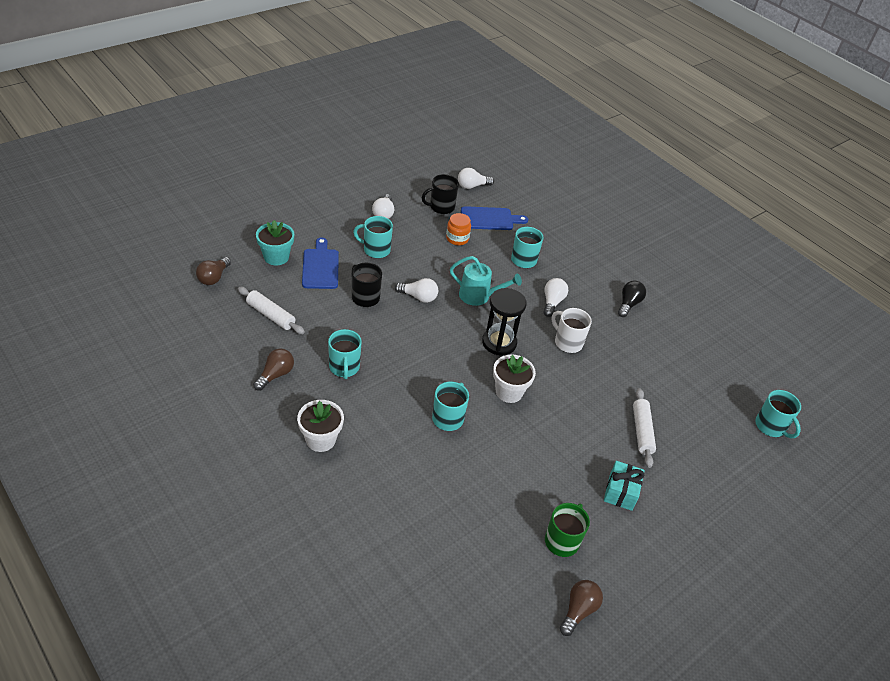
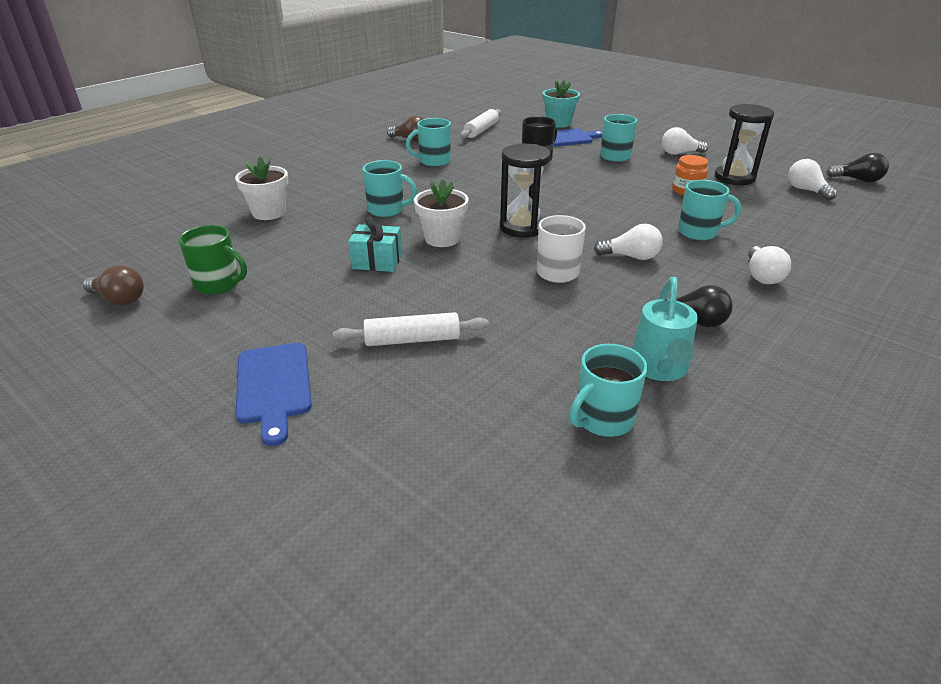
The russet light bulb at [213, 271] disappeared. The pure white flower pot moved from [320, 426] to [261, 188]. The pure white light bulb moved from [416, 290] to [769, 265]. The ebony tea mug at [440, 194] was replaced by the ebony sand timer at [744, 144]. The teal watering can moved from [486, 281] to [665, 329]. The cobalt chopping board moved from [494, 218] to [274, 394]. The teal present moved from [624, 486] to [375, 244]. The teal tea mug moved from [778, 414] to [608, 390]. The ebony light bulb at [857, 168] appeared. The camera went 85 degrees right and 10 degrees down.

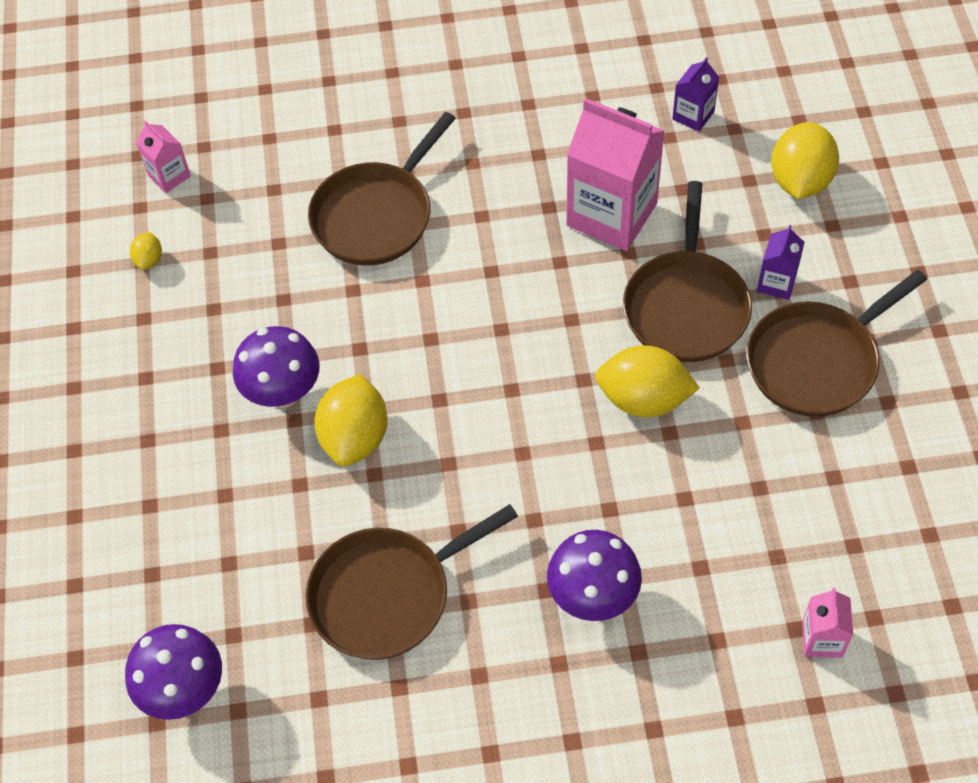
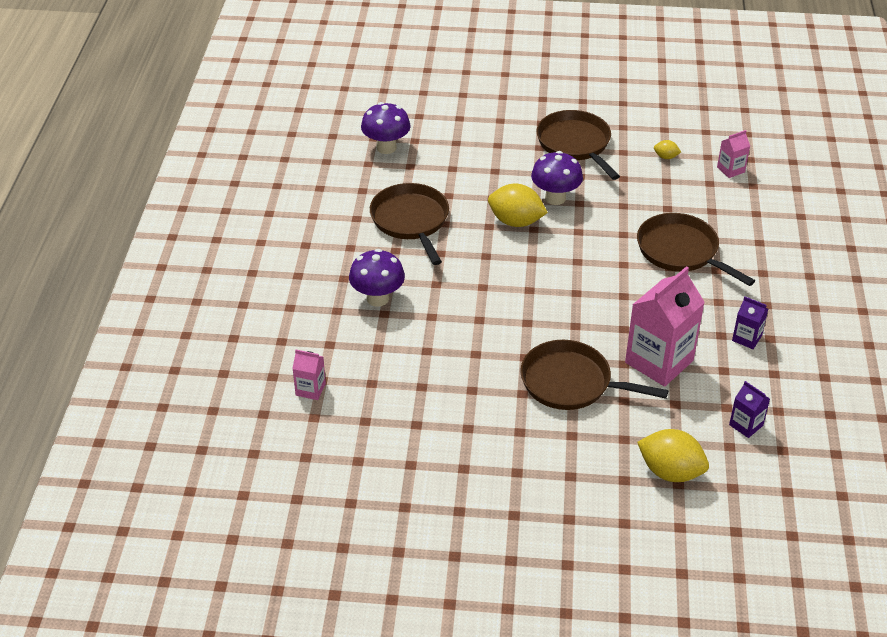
The bright yellow citrus fruit at [647, 381] disappeared. The russet pan moved from [836, 343] to [578, 145]. The purple juice carton moved from [781, 262] to [750, 322]. The camera went 100 degrees right and 15 degrees down.

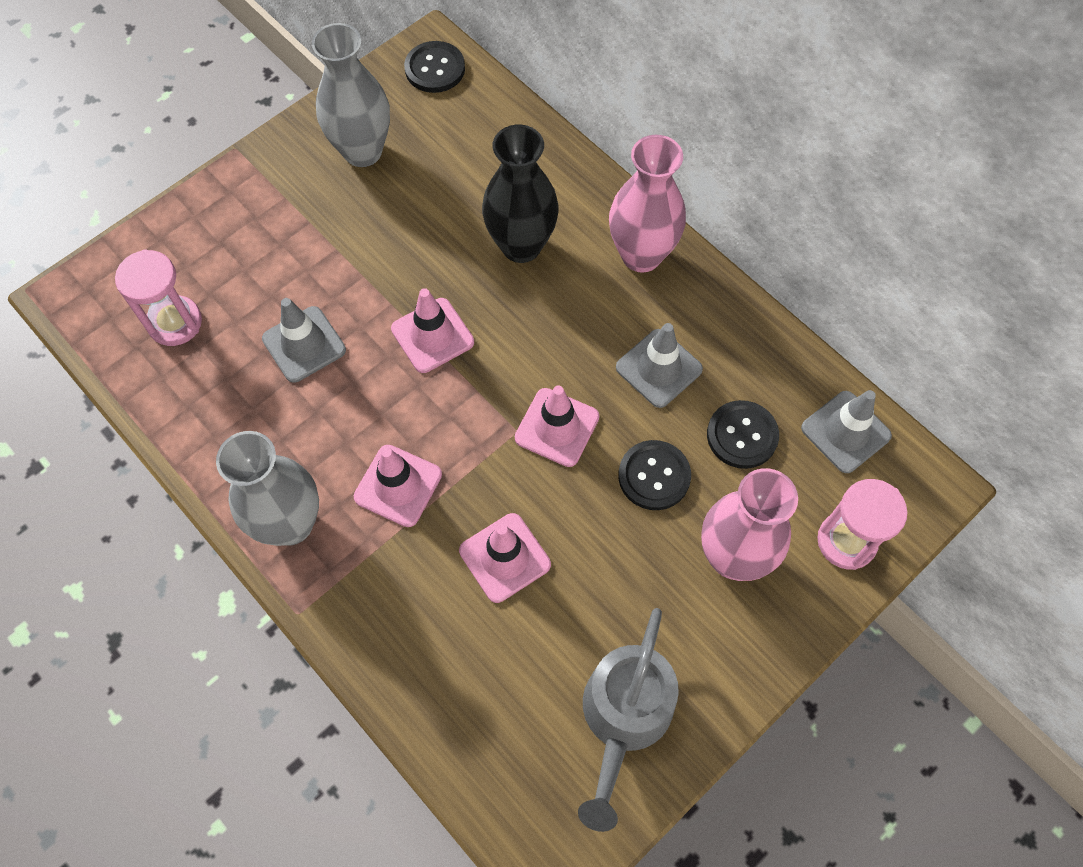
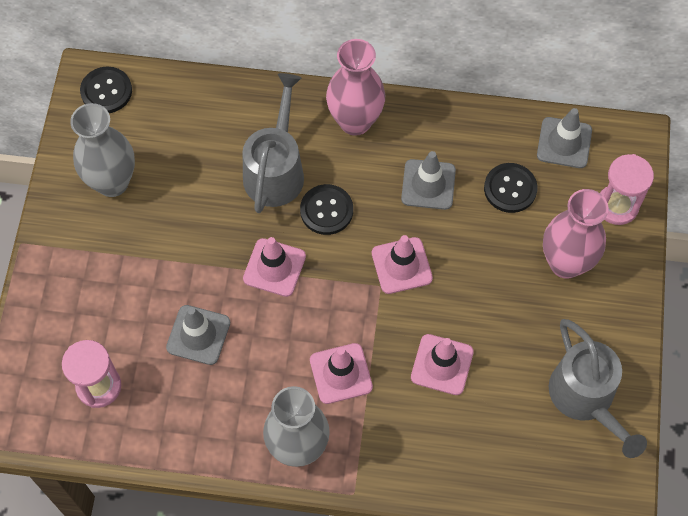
The ebony flower vase at [520, 194] was replaced by the ash-grey watering can at [273, 143]. The ebony sewing button moved from [654, 475] to [326, 209]. The camera went 40 degrees left and 0 degrees up.

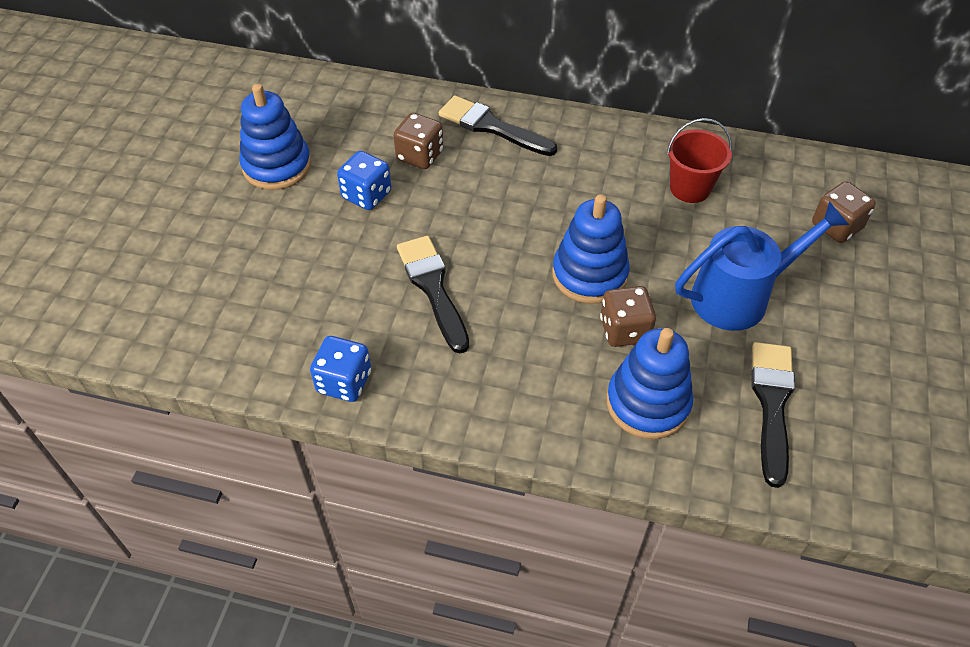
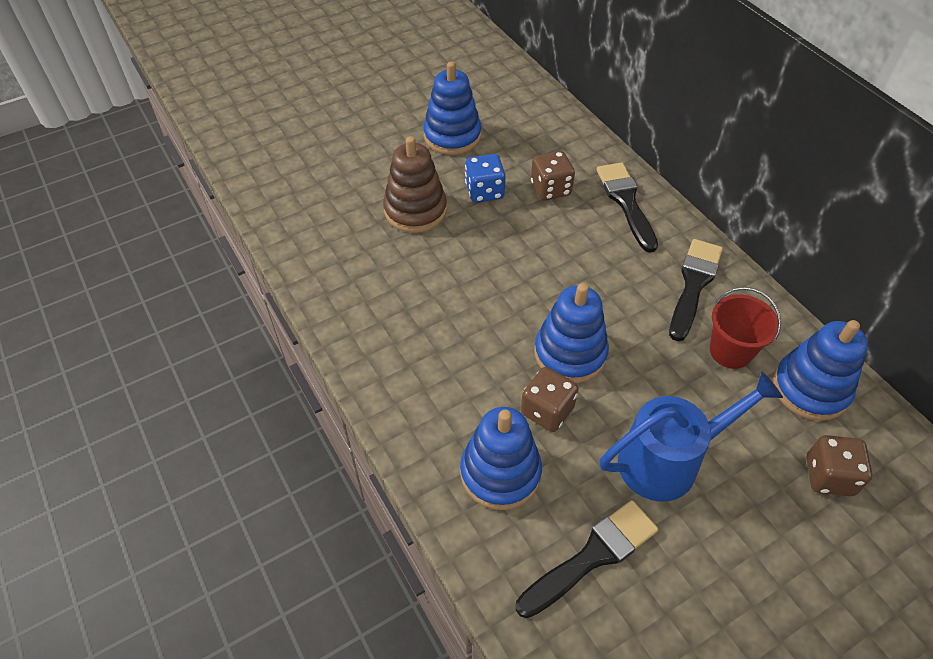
The cobalt dice at [340, 369] disappeared. The ebony brush moved from [433, 294] to [696, 290]. The cobalt watering can at [762, 266] turned 45 degrees counterclockwise. The russet stacking toy at [415, 184] appeared. The cobalt stacking toy at [820, 370] appeared. The camera went 45 degrees right and 0 degrees up.

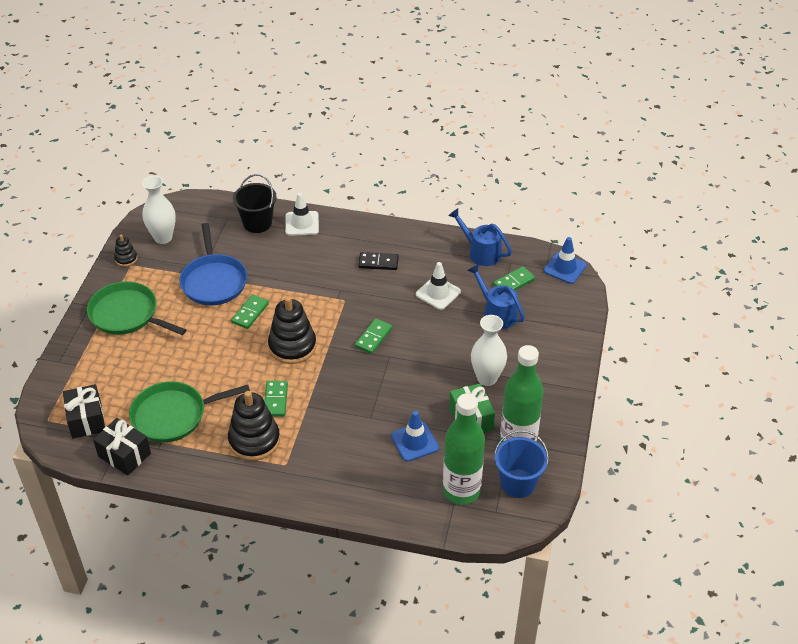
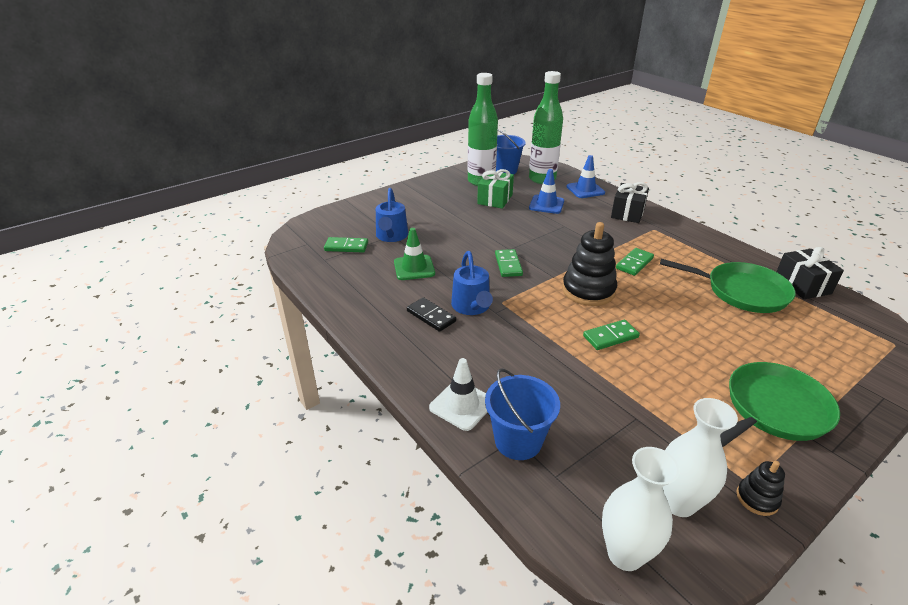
The ebony present moved from [84, 411] to [630, 202]. The emerald pan at [136, 308] turned 105 degrees counterclockwise. The cobalt pan at [213, 264] disappeared. The ebony stacking toy at [254, 426] disappeared. The ebony sand bucket at [255, 203] became the cobalt sand bucket at [522, 414]. The emerald domino tile at [373, 336] turned 75 degrees counterclockwise. The pure white road cone at [438, 286] became the emerald road cone at [414, 254]. The cobalt watering can moved from [480, 237] to [472, 283]. The pure white flower vase moved from [489, 350] to [641, 509]. The cobalt road cone moved from [565, 260] to [585, 176]. The camera went 140 degrees left and 10 degrees down.

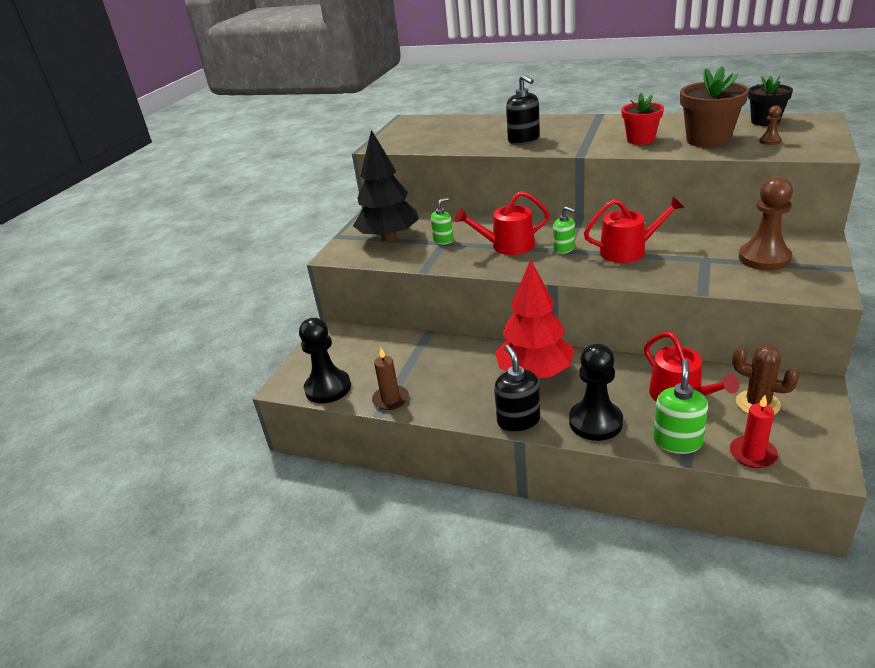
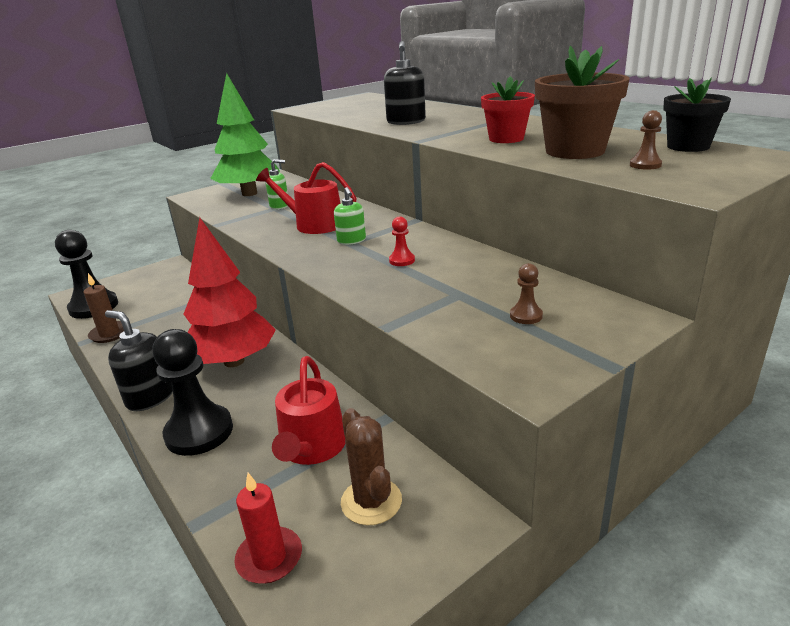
The ebony tree at [386, 186] became the emerald tree at [245, 134]. The ebony soap pump at [517, 388] turned 75 degrees counterclockwise. The red watering can at [634, 229] was replaced by the red pawn at [402, 241]. The emerald soap pump at [680, 406] disappeared. The russet pawn at [766, 223] changed to 0.45 times the size. The camera went 30 degrees right and 5 degrees down.

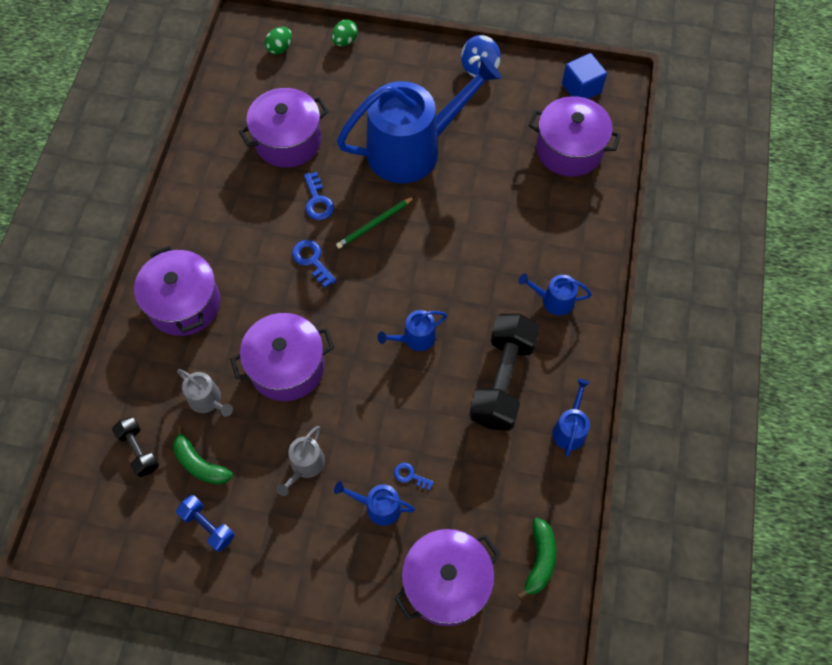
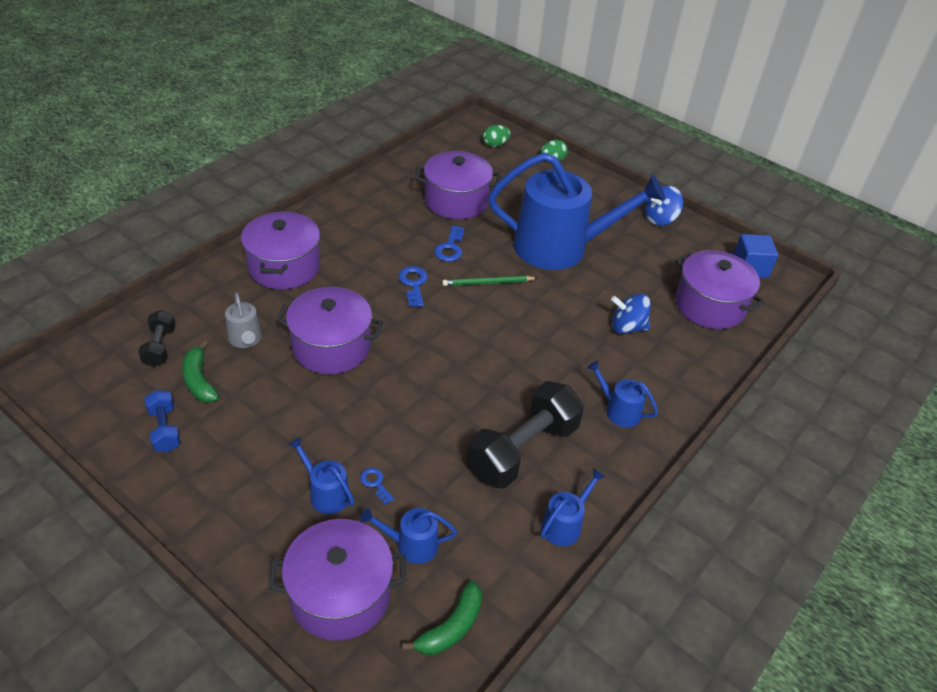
The ash-grey watering can at [300, 461] disappeared. The cobalt watering can moved from [412, 330] to [408, 536]. The cobalt whirligig at [631, 313] appeared. The camera went 25 degrees right and 20 degrees down.

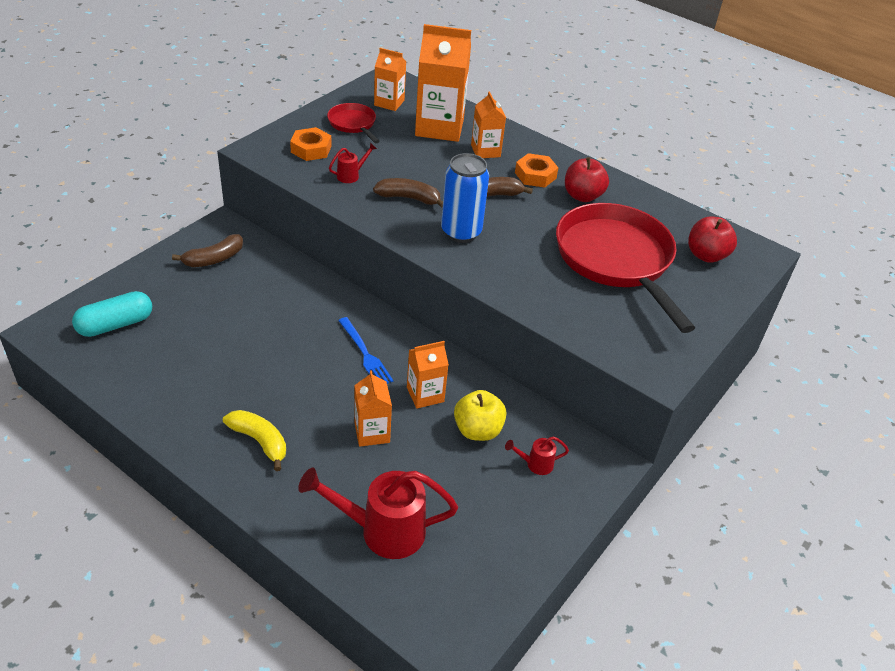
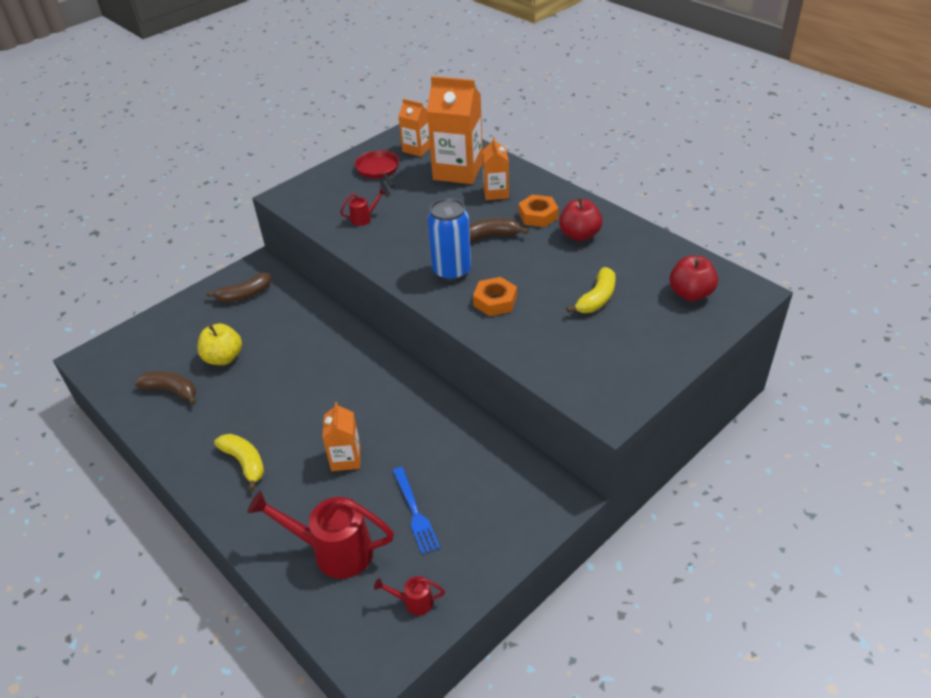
The teal pill at [112, 314] disappeared. The orange-coloured hexagon nut moved from [311, 144] to [495, 296]. The cobalt dinner fork moved from [365, 350] to [416, 510]. The russet banana moved from [408, 193] to [165, 388]. The orange-coloured juice carton at [428, 375] disappeared. The bright yellow toy apple moved from [480, 415] to [219, 344]. The red watering can moved from [537, 455] to [409, 596]. The red pan at [625, 268] was replaced by the bright yellow banana at [591, 290]. The camera went 15 degrees right and 0 degrees up.

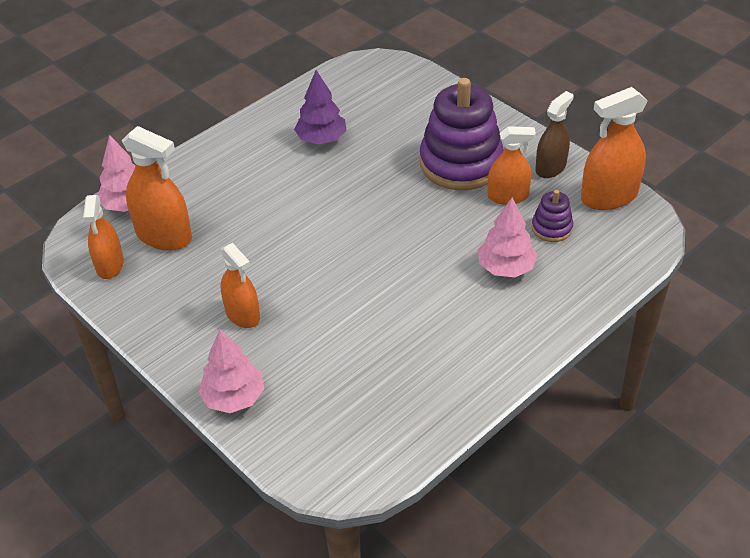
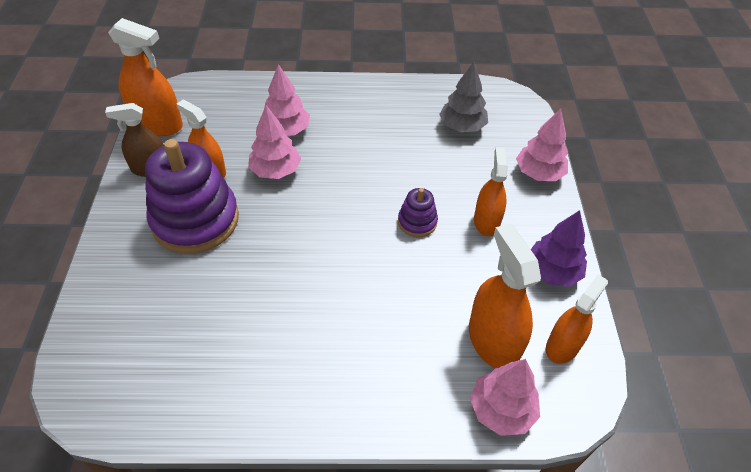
The purple tree moved from [320, 107] to [559, 248]. The purple stacking toy moved from [552, 216] to [418, 212]. The pink tree at [274, 142] appeared. The ash-grey tree at [463, 96] appeared. The camera went 140 degrees left and 5 degrees up.

